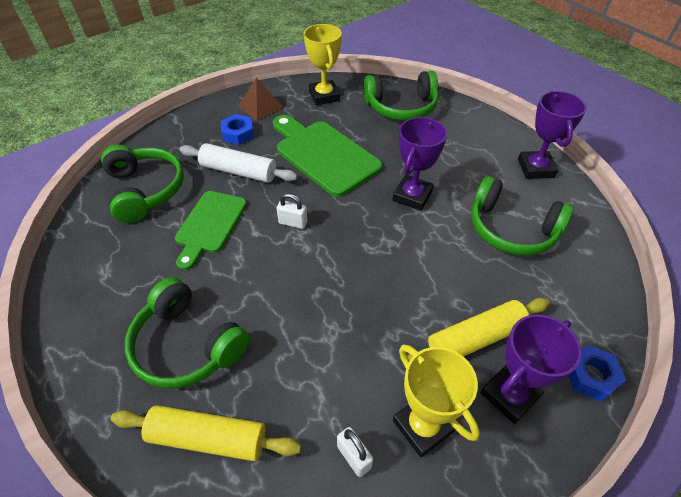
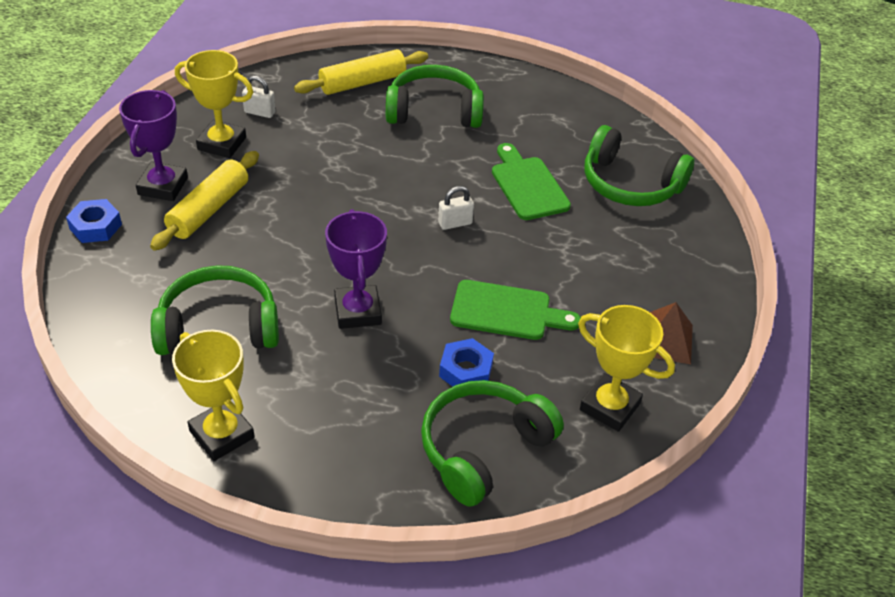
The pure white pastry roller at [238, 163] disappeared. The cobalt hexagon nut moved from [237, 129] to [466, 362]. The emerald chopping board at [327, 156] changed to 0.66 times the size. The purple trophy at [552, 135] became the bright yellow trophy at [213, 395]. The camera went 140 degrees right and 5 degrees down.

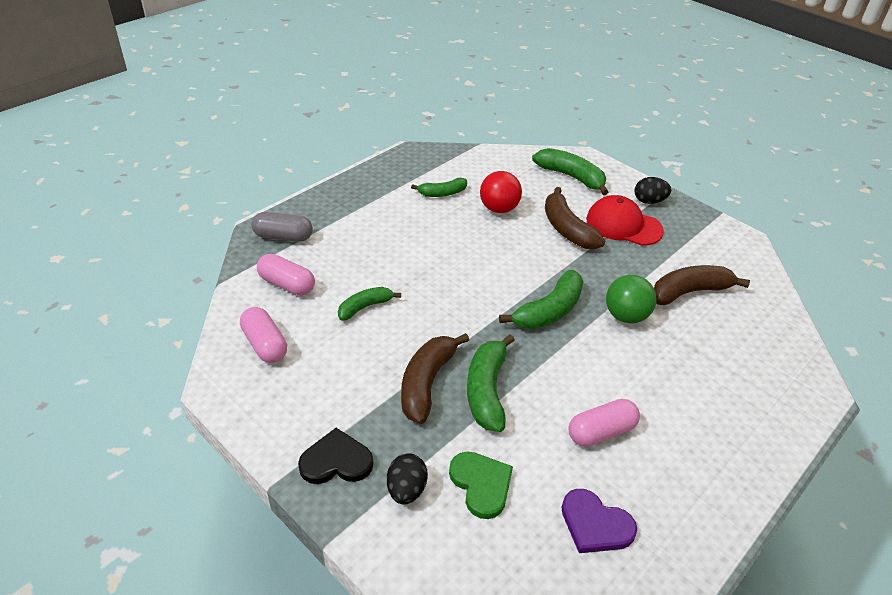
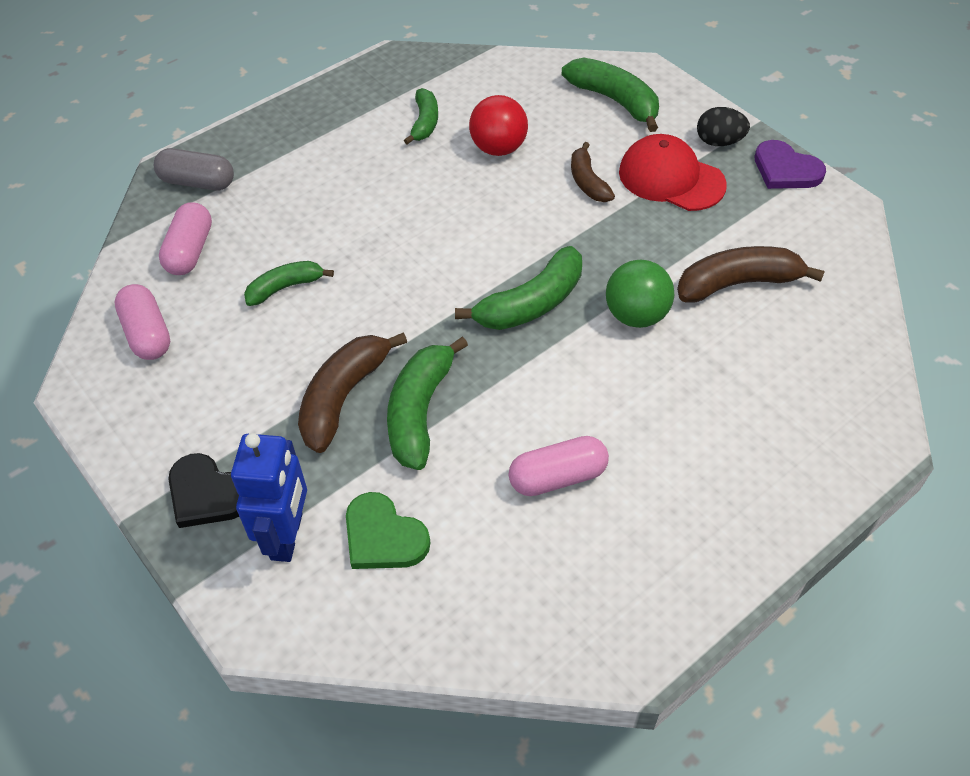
The pink pill at [286, 274] turned 60 degrees clockwise. The ebony heart at [335, 456] turned 150 degrees counterclockwise. The ebony egg shape at [407, 479] was replaced by the cobalt toy robot at [269, 497]. The emerald banana at [439, 187] turned 75 degrees counterclockwise. The emerald heart at [481, 485] turned 150 degrees clockwise. The russet banana at [575, 218] changed to 0.62 times the size. The purple heart moved from [599, 521] to [790, 164]. The camera went 10 degrees right and 10 degrees up.

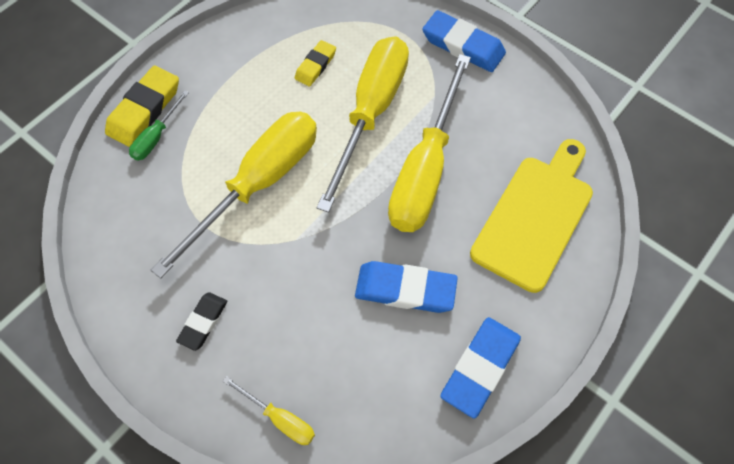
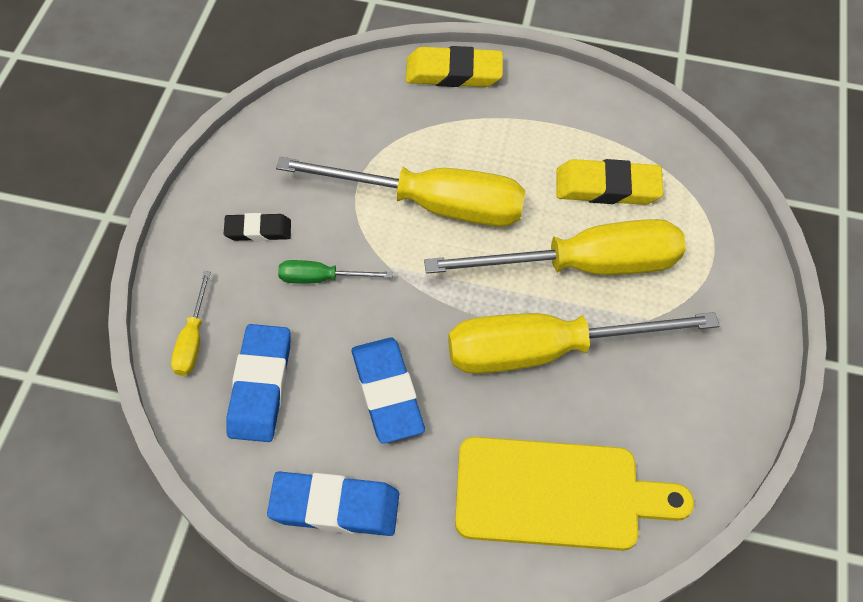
The emerald hand screwdriver moved from [159, 126] to [335, 272]. The bright yellow gum eraser at [315, 63] changed to 1.65 times the size. The cobalt gum eraser moved from [464, 41] to [258, 383]. The camera went 60 degrees right and 5 degrees down.

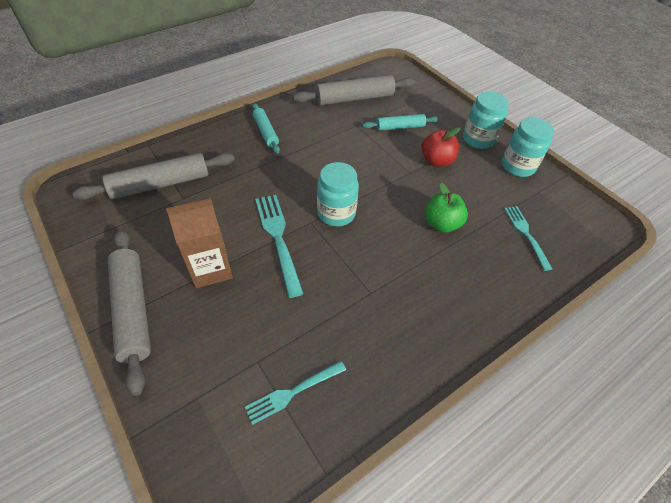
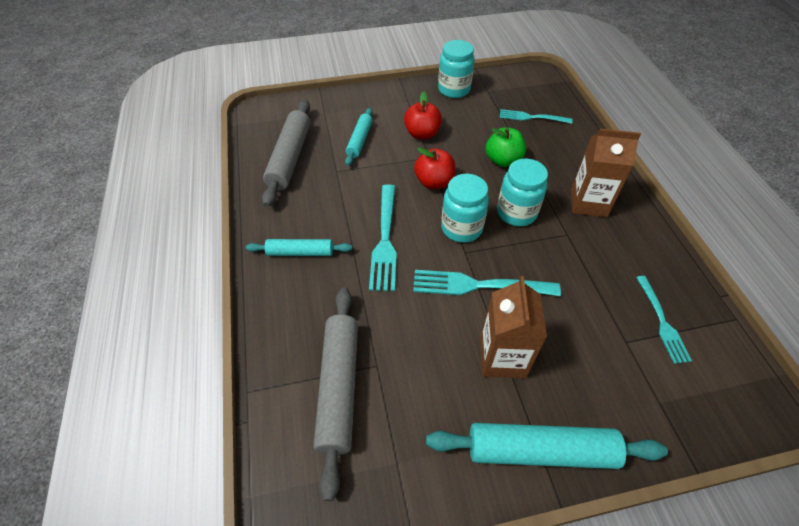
The ash-grey pastry roller at [129, 312] became the teal pastry roller at [547, 446]. The teal preserve jar moved from [486, 120] to [522, 192]. The teal dinner fork at [383, 237] appeared. The red toy apple at [434, 168] appeared. The russet juice carton at [606, 173] appeared. The camera went 65 degrees left and 0 degrees up.

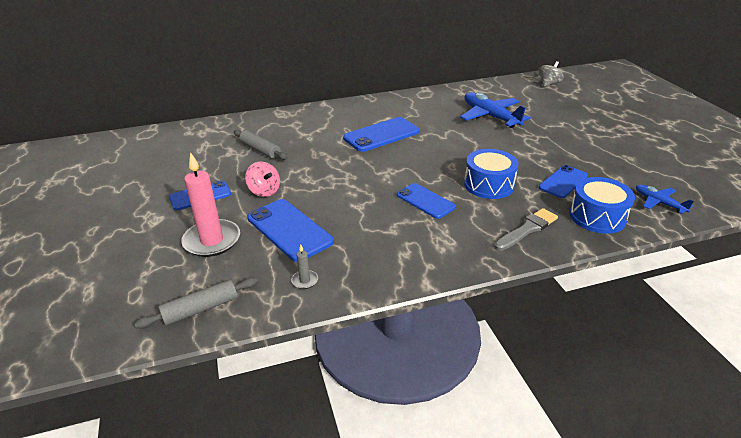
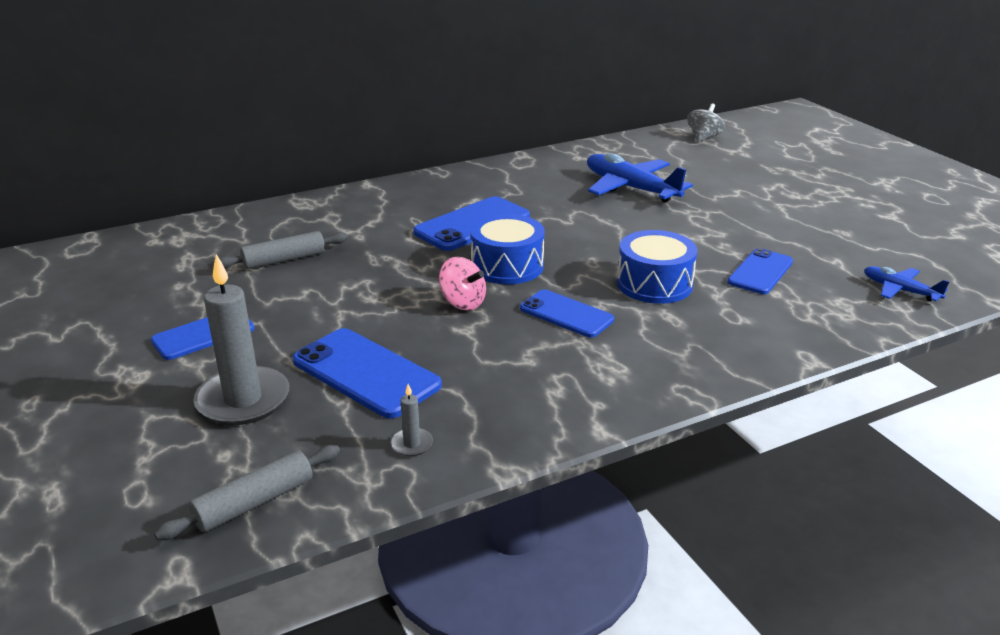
The pink wax candle at [210, 204] became the ash-grey wax candle at [241, 339]. The ash-grey pastry roller at [261, 145] turned 60 degrees counterclockwise. The pink whirligig moved from [262, 179] to [462, 284]. The ash-grey brush at [526, 229] disappeared. The cobalt toy drum moved from [602, 205] to [507, 249]. The camera went 10 degrees left and 5 degrees down.

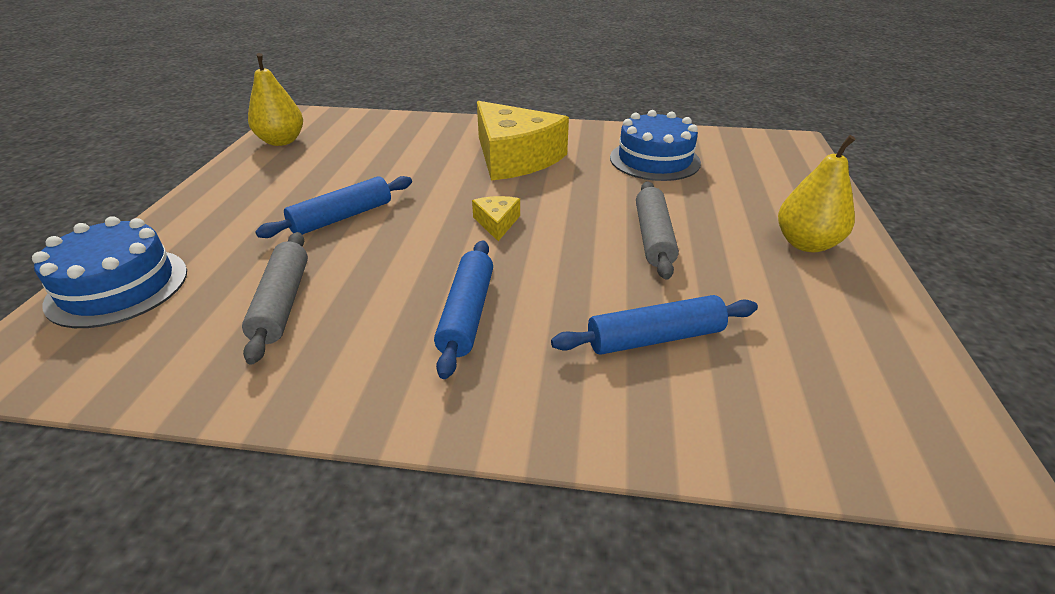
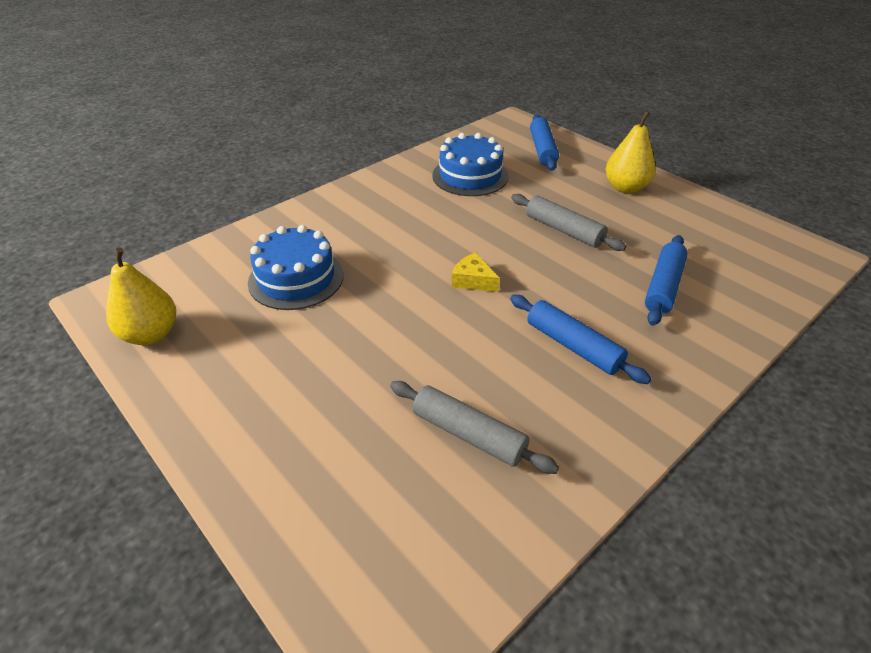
The cobalt cake moved from [109, 272] to [296, 267]. The cobalt pastry roller moved from [333, 207] to [544, 143]. The bright yellow cheese wedge at [523, 141] disappeared. The camera went 50 degrees left and 5 degrees up.

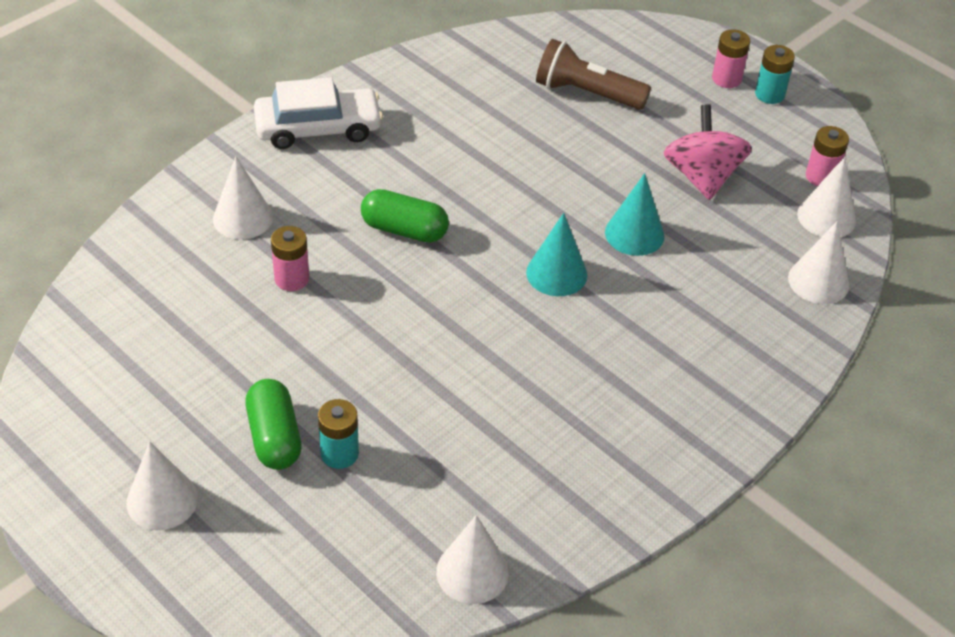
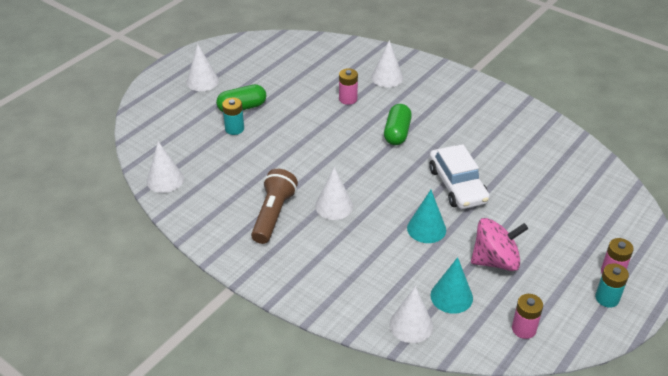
The pure white car moved from [318, 113] to [459, 176]. The teal cone moved from [556, 254] to [452, 285]. The russet pocket torch moved from [593, 74] to [274, 206]. The pure white cone moved from [826, 197] to [334, 193]. The camera went 85 degrees right and 5 degrees down.

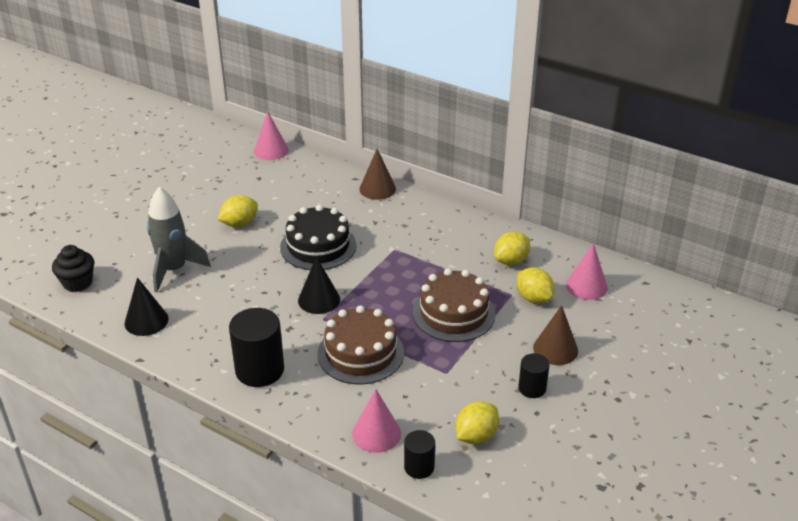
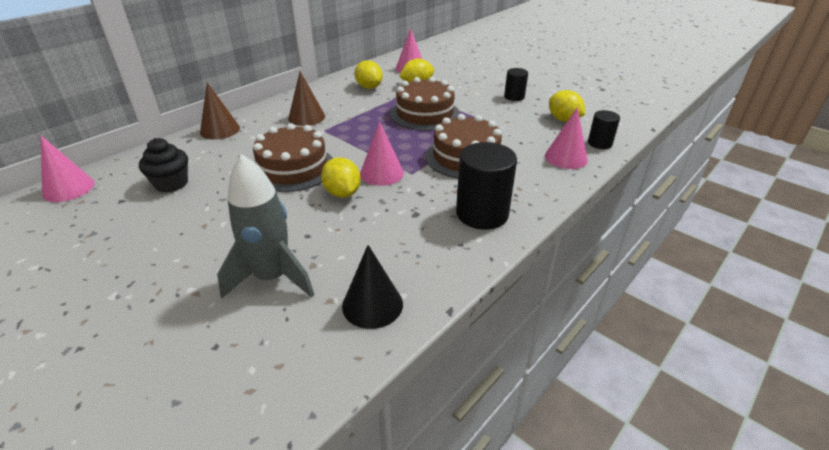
The ebony cupcake moved from [73, 268] to [163, 165]. The bright yellow citrus fruit moved from [237, 211] to [341, 177]. The ebony cake at [318, 237] became the russet cake at [293, 157]. The ebony cone at [319, 285] became the pink cone at [382, 153]. The russet cone moved from [555, 335] to [306, 98]. The camera went 80 degrees left and 0 degrees up.

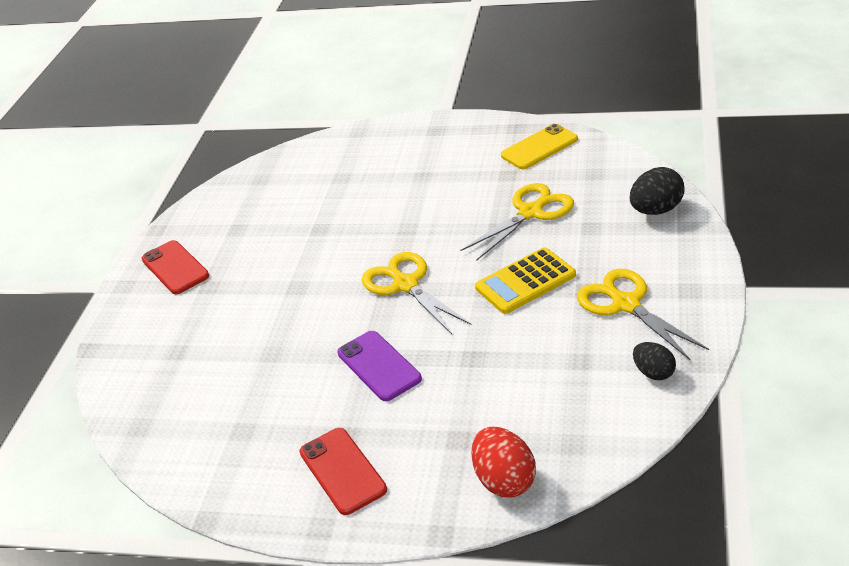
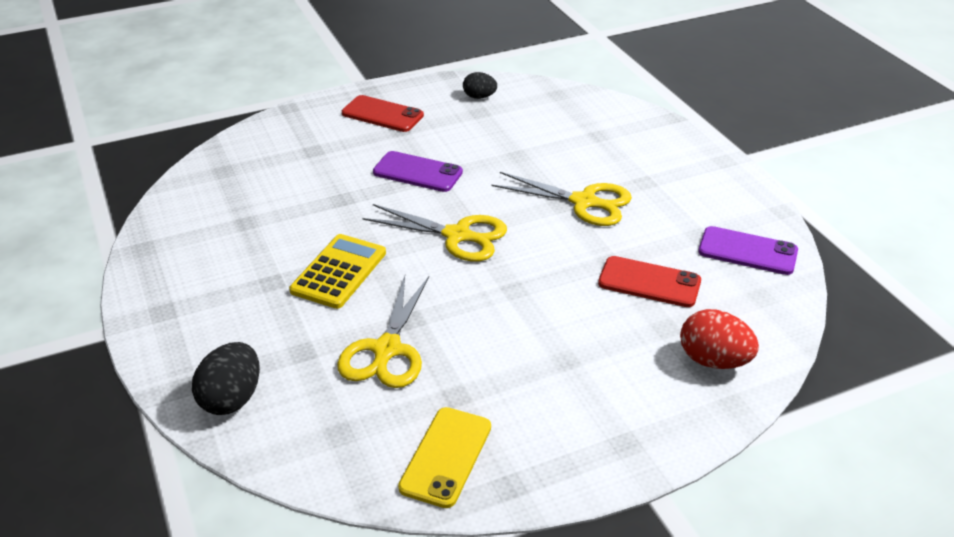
The red phone moved from [175, 267] to [649, 281]. The red egg shape moved from [503, 462] to [719, 339]. The bright yellow pair of scissors moved from [643, 315] to [562, 199]. The ebony egg shape moved from [654, 361] to [480, 85]. The purple phone at [748, 250] appeared. The camera went 140 degrees right and 0 degrees up.

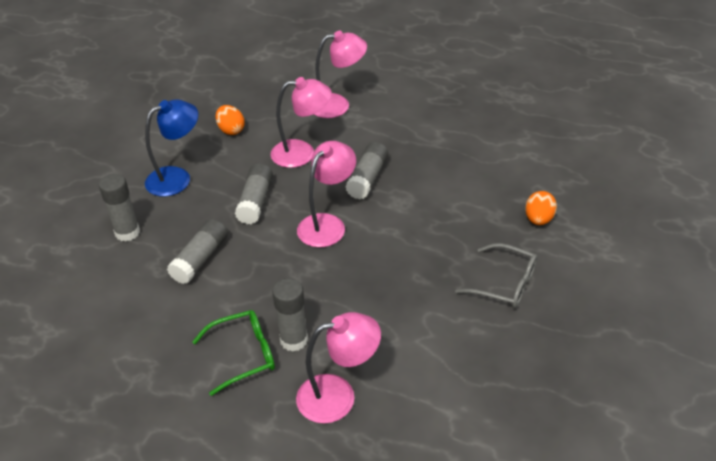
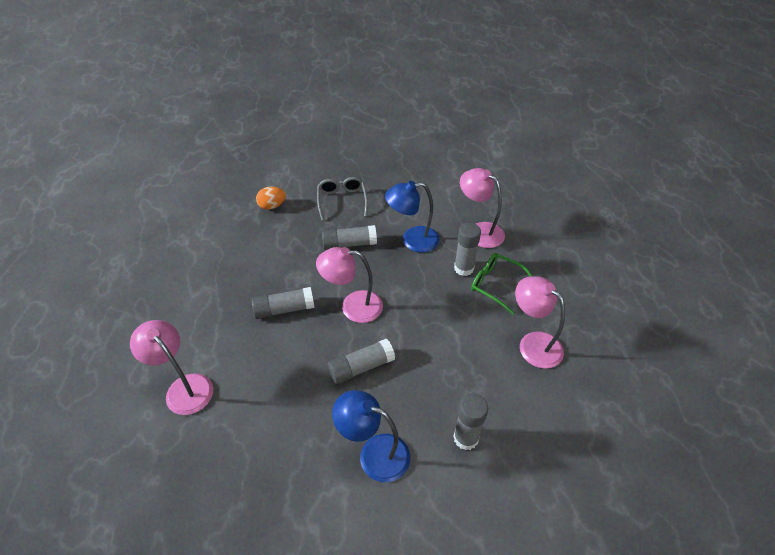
The ash-grey glue moved from [197, 251] to [349, 237]. The orange-coloured egg shape at [230, 120] disappeared. The pink desk lamp moved from [301, 122] to [540, 323]. The cobalt desk lamp at [412, 217] appeared. The camera went 125 degrees left and 5 degrees up.

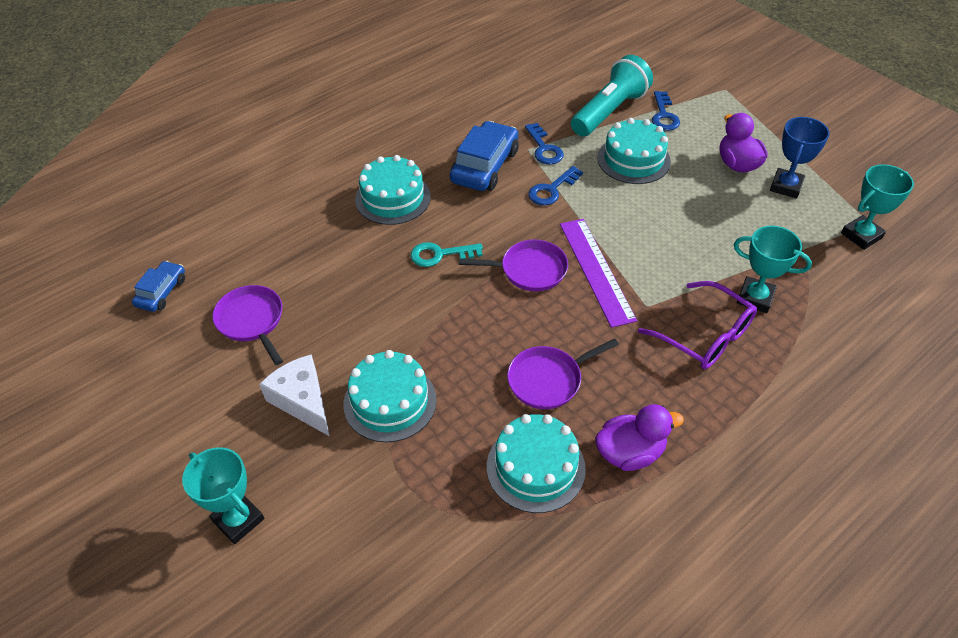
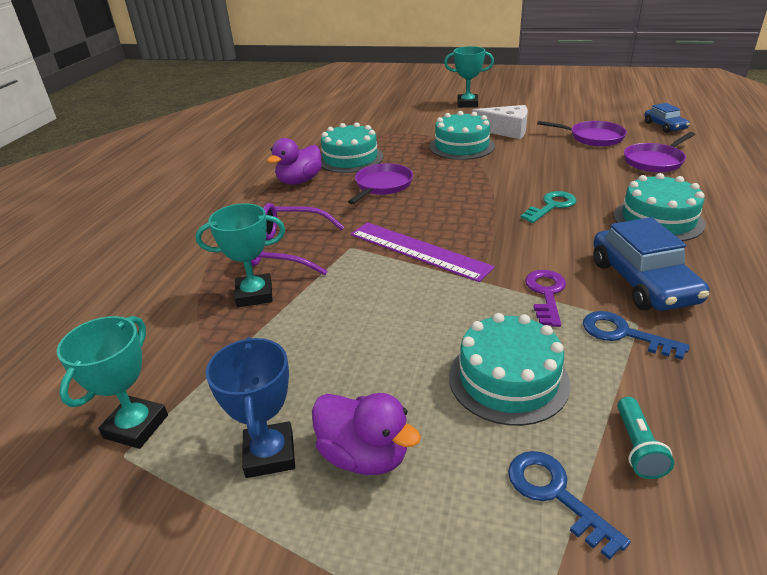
The purple pan moved from [513, 265] to [659, 152]. The cobalt key at [555, 185] became the purple key at [545, 298]. The teal pocket torch at [612, 95] changed to 0.45 times the size. The camera went 145 degrees right and 15 degrees down.

